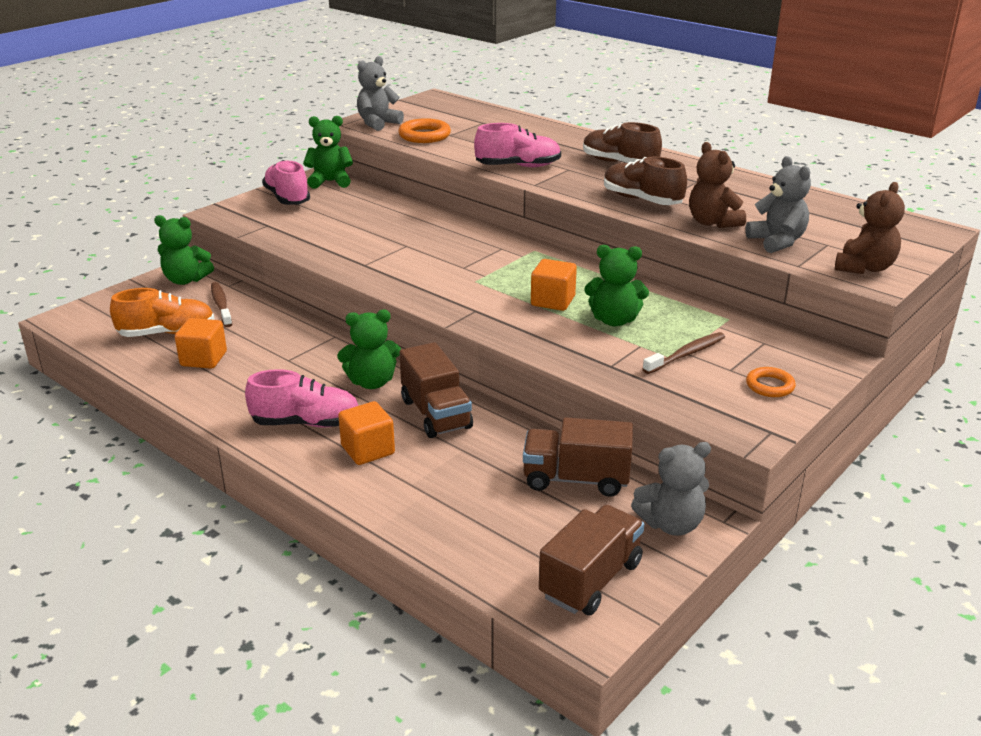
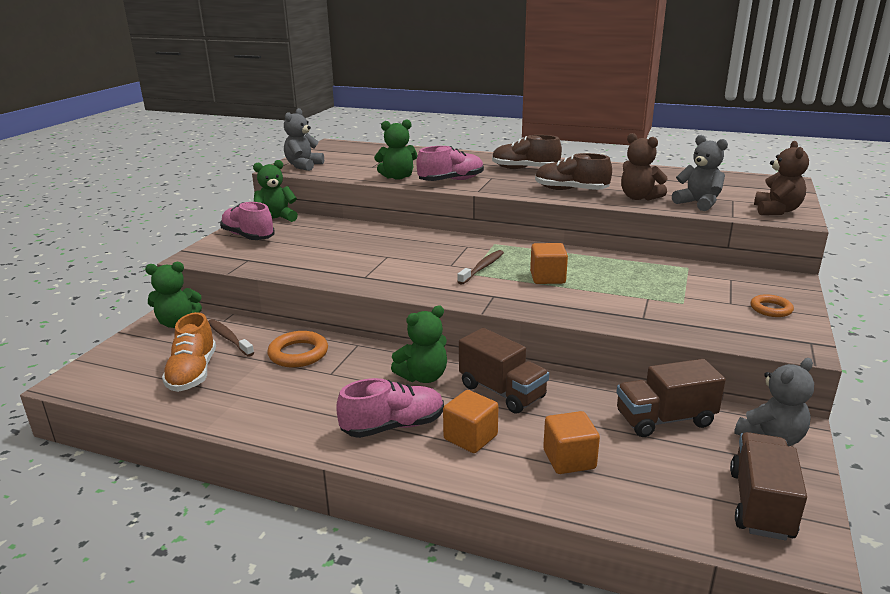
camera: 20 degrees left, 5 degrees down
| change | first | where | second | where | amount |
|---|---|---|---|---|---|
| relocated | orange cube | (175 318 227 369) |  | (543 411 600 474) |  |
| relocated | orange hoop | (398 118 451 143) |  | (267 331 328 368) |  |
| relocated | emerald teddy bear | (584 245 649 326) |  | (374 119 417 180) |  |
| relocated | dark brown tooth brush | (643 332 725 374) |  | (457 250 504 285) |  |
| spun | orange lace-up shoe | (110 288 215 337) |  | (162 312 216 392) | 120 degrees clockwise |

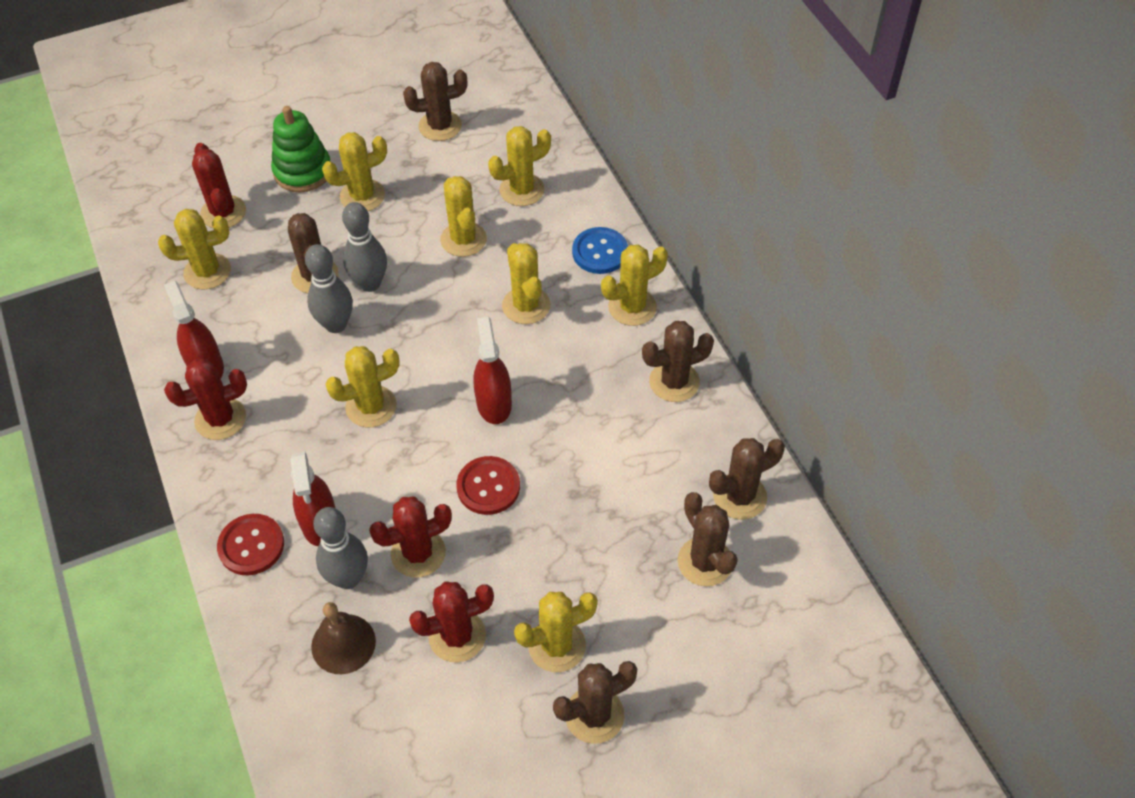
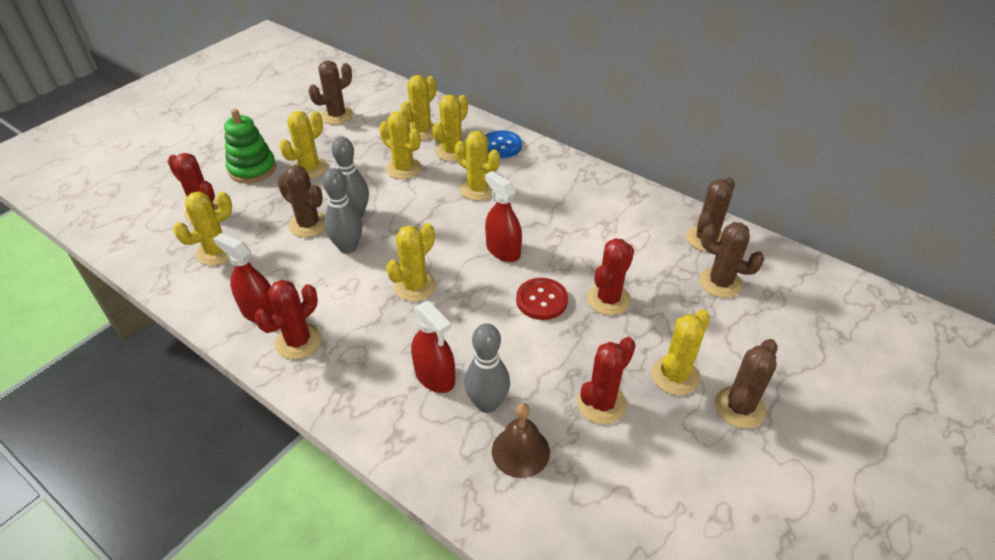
camera: 30 degrees left, 10 degrees down
| change | first | where | second | where | amount |
|---|---|---|---|---|---|
| missing | scarlet button | (217 514 284 575) |  |  |  |
| missing | dark brown prickly plant | (642 321 714 402) |  |  |  |
| relocated | scarlet prickly plant | (369 496 452 578) |  | (587 238 634 315) |  |
| relocated | yellow prickly plant | (601 244 668 326) |  | (432 95 468 162) |  |

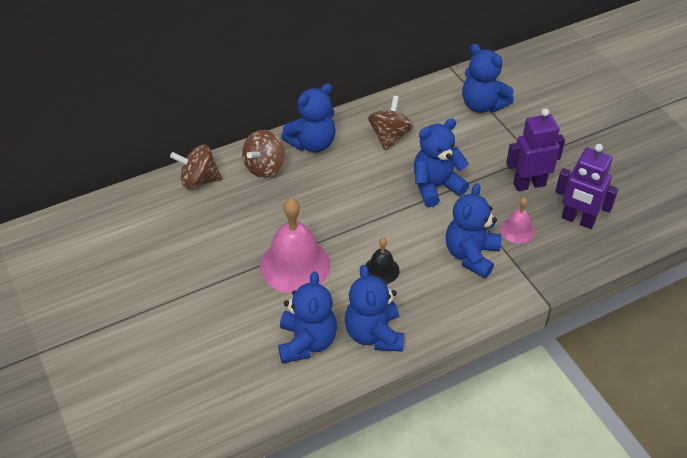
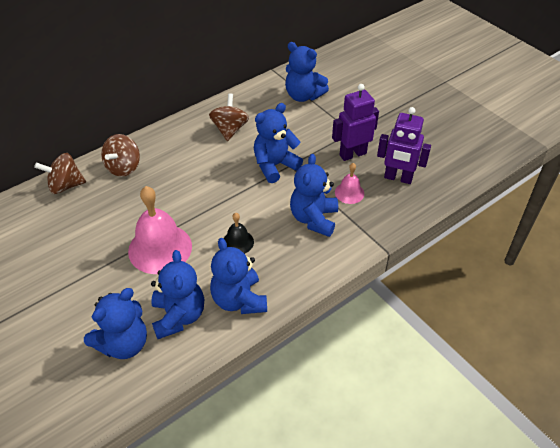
camera: 10 degrees left, 0 degrees up
| change | first | where | second | where | amount |
|---|---|---|---|---|---|
| relocated | royal blue teddy bear | (281 83 336 153) |  | (84 288 147 359) |  |

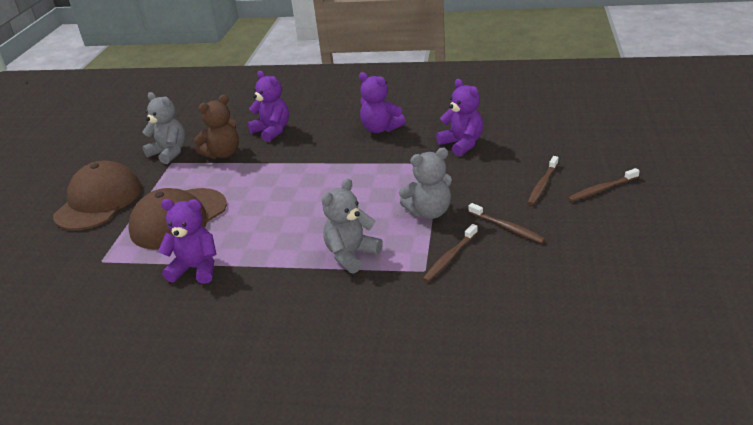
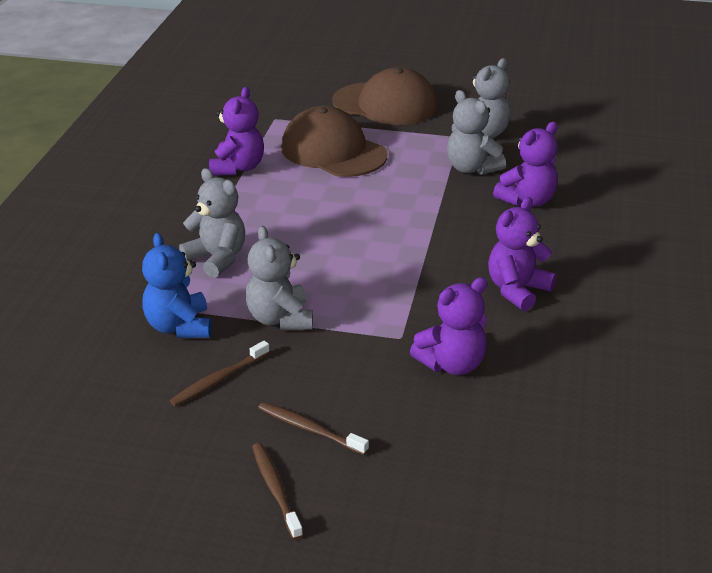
camera: 90 degrees right, 0 degrees up
| change | first | where | second | where | amount |
|---|---|---|---|---|---|
| exchanged | dark brown tooth brush | (423 224 478 282) | royal blue teddy bear | (142 233 211 338) |  |
| colour | dark brown teddy bear | (194 94 239 159) | grey teddy bear | (447 90 506 175) |  |

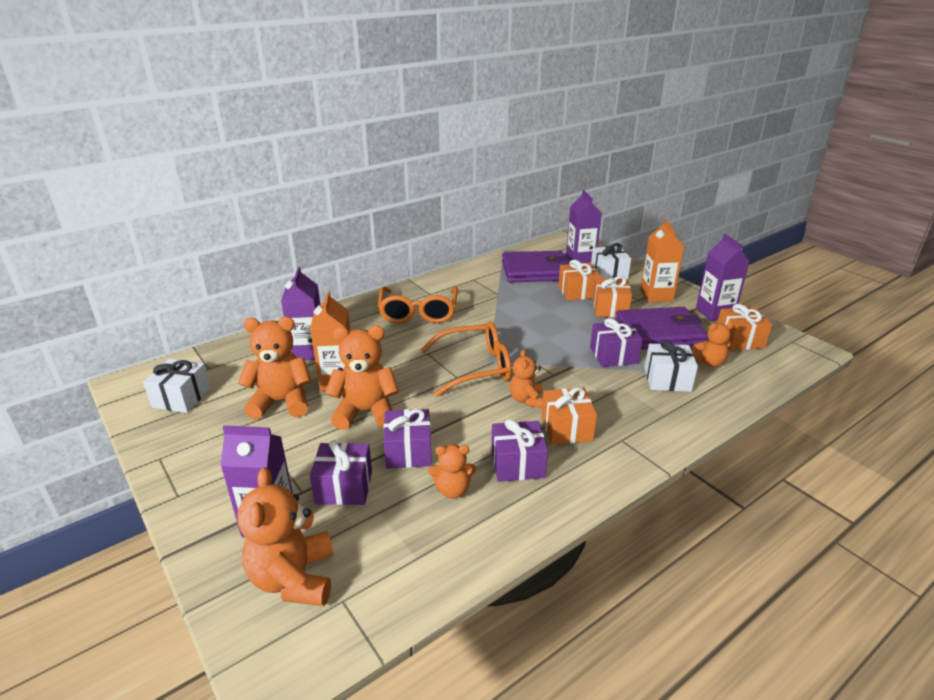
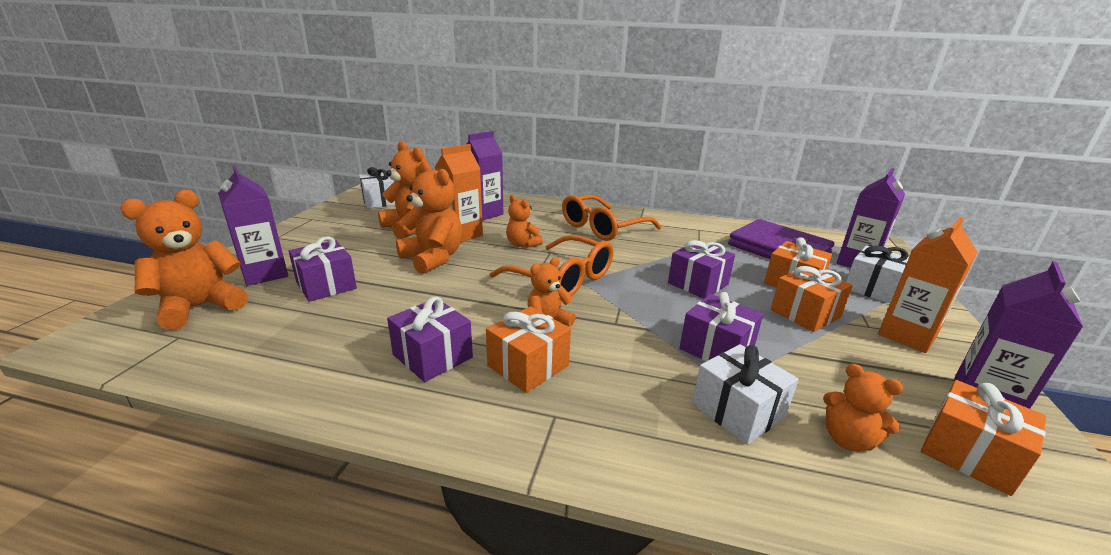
camera: 50 degrees right, 5 degrees down
| change | first | where | second | where | amount |
|---|---|---|---|---|---|
| missing | purple card wallet | (615 307 708 350) |  |  |  |
| relocated | purple wrapped gift | (384 409 432 469) |  | (668 240 735 299) |  |
| relocated | orange teddy bear | (428 444 476 499) |  | (506 195 543 248) |  |

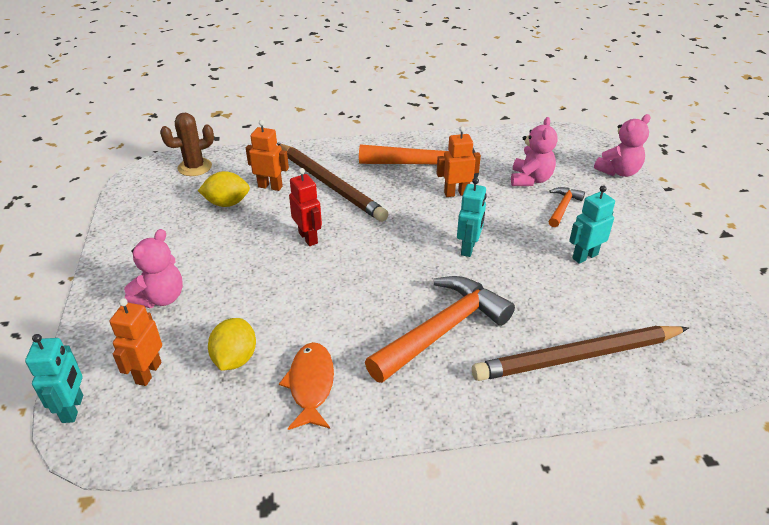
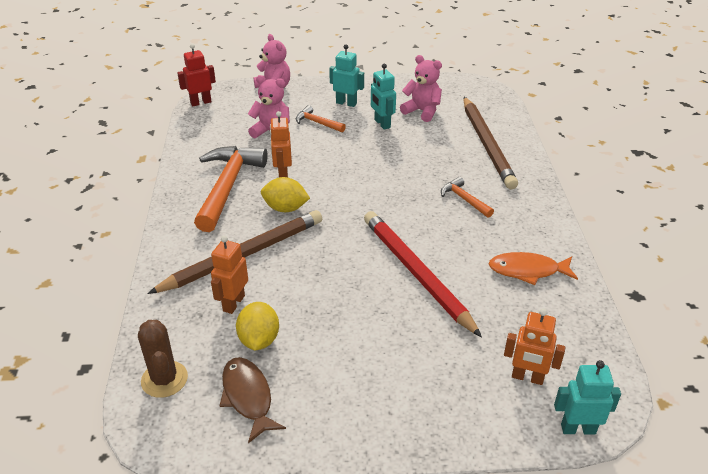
camera: 85 degrees left, 0 degrees up
| change | first | where | second | where | amount |
|---|---|---|---|---|---|
| appeared |  |  | dark brown toy fish | (220 357 286 443) |  |
| appeared |  |  | scarlet wooden pencil | (364 211 482 338) |  |
| relocated | rose-pink teddy bear | (124 229 183 308) |  | (400 55 442 122) |  |
| relocated | yellow lemon | (208 318 256 371) |  | (261 177 310 212) |  |
| relocated | scarlet robot | (289 168 322 246) |  | (177 44 216 106) |  |
| relocated | turquoise robot | (457 178 487 257) |  | (329 44 364 107) |  |
| size | orange carpenter's hammer | (365 276 515 383) |  | (441 177 494 218) | x0.48 |

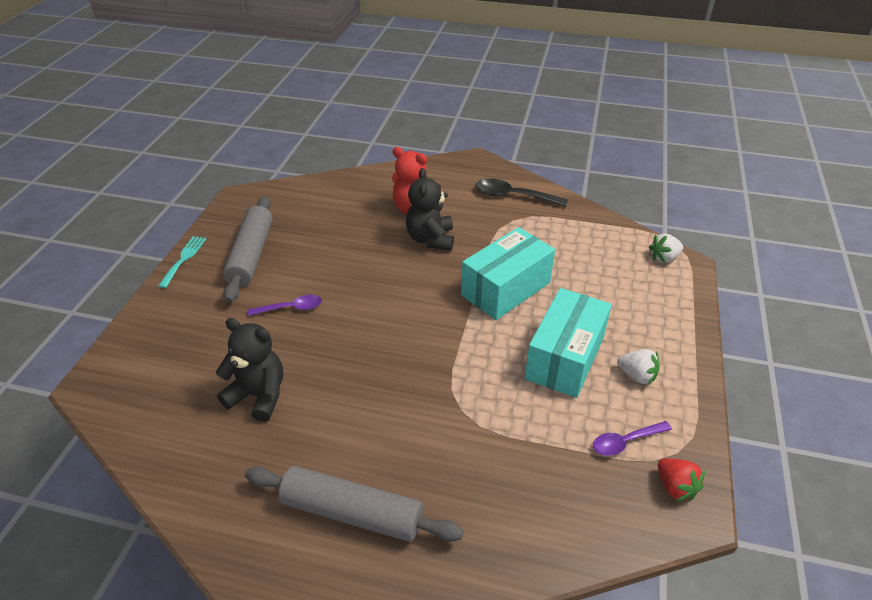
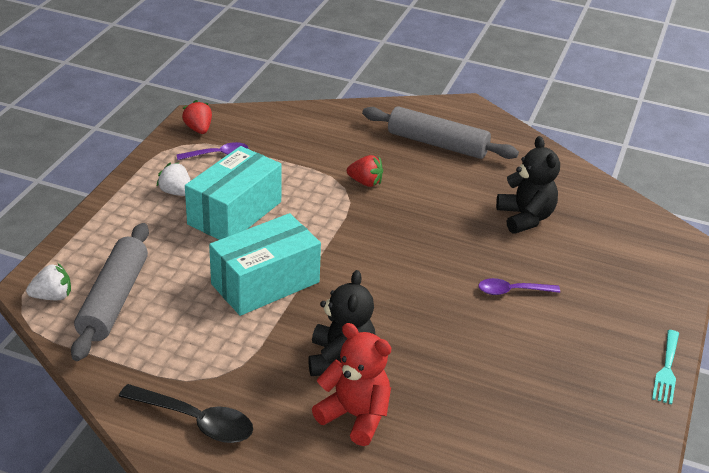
camera: 175 degrees left, 5 degrees down
| change | first | where | second | where | amount |
|---|---|---|---|---|---|
| appeared |  |  | scarlet toy strawberry | (347 155 383 187) |  |
| relocated | grey pastry roller | (223 196 272 303) |  | (71 223 149 361) |  |
| spun | black teddy bear | (216 318 283 422) |  | (496 136 560 234) | 135 degrees counterclockwise |

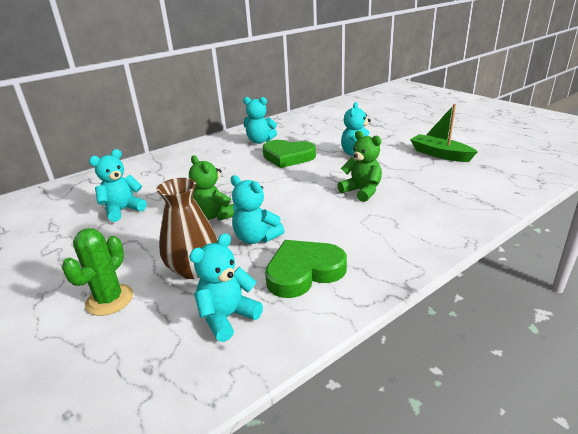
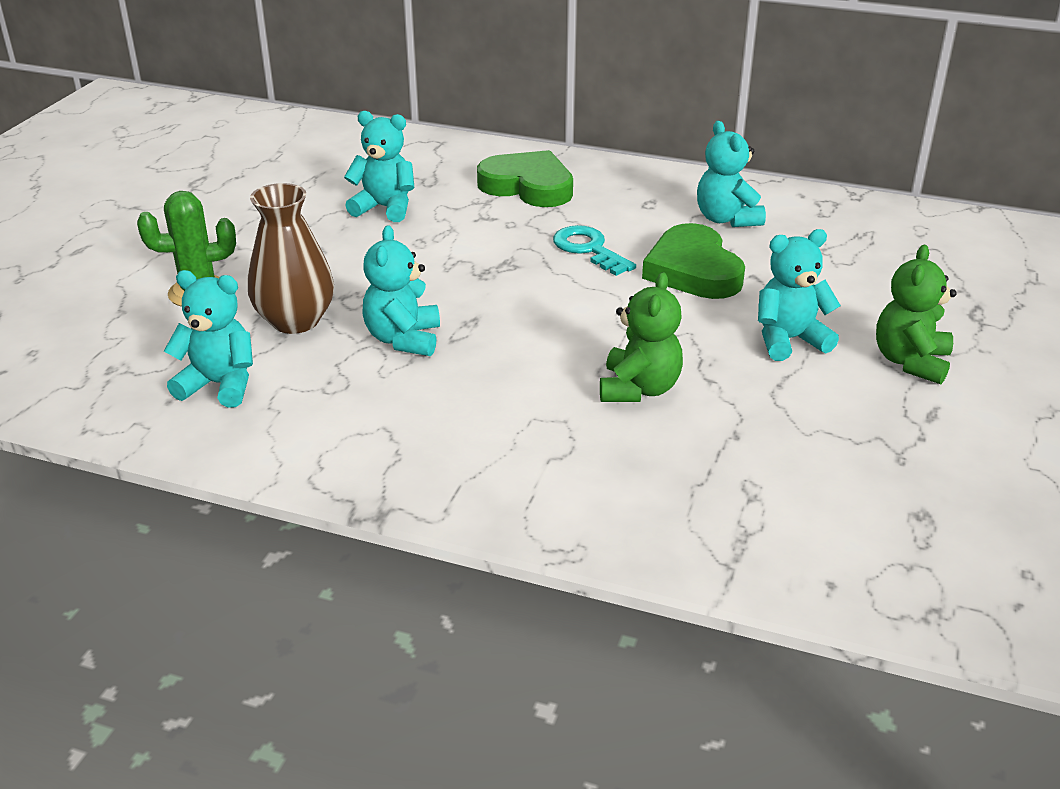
camera: 55 degrees right, 5 degrees up
| change | first | where | second | where | amount |
|---|---|---|---|---|---|
| missing | emerald toy boat | (410 104 477 162) |  |  |  |
| appeared |  |  | turquoise latchkey | (553 225 636 276) |  |
| relocated | emerald teddy bear | (189 155 235 221) |  | (876 245 957 384) |  |
| relocated | emerald love heart | (265 240 347 298) |  | (477 150 573 207) |  |

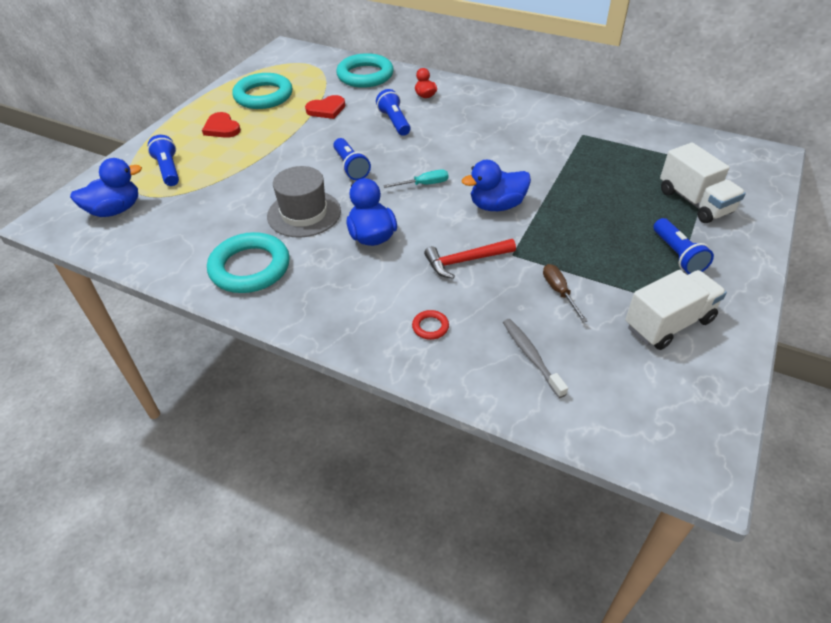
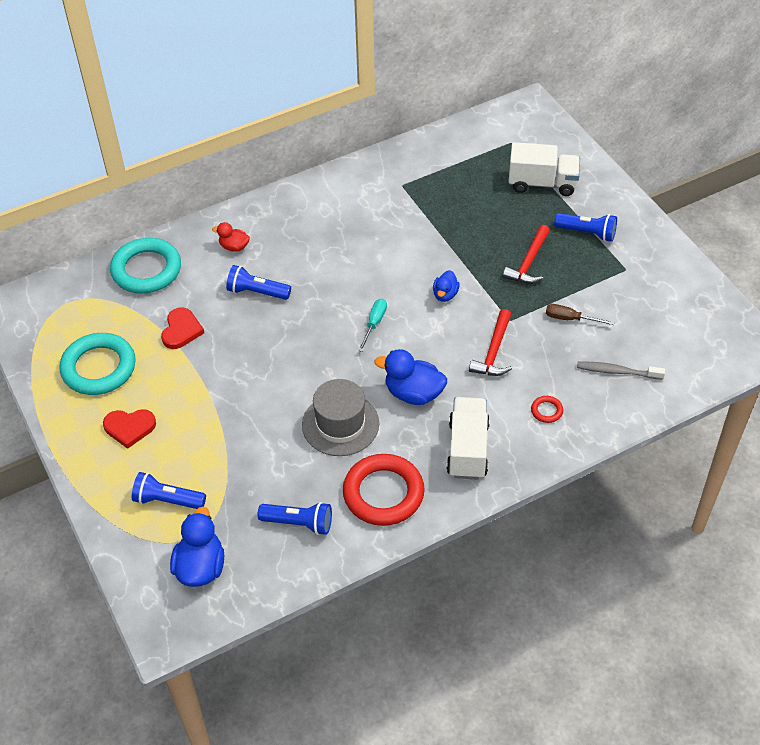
camera: 55 degrees left, 5 degrees up
| change | first | where | second | where | amount |
|---|---|---|---|---|---|
| appeared |  |  | scarlet carpenter's hammer | (503 225 550 284) |  |
| relocated | royal blue flashlight | (333 138 371 180) |  | (258 502 332 535) |  |
| relocated | pure white lorry | (625 270 727 350) |  | (446 397 490 480) |  |
| colour | turquoise hoop | (207 232 290 293) | scarlet hoop | (343 454 425 526) |  |
| size | royal blue toy duck | (462 160 531 211) |  | (433 270 460 302) | x0.58 |

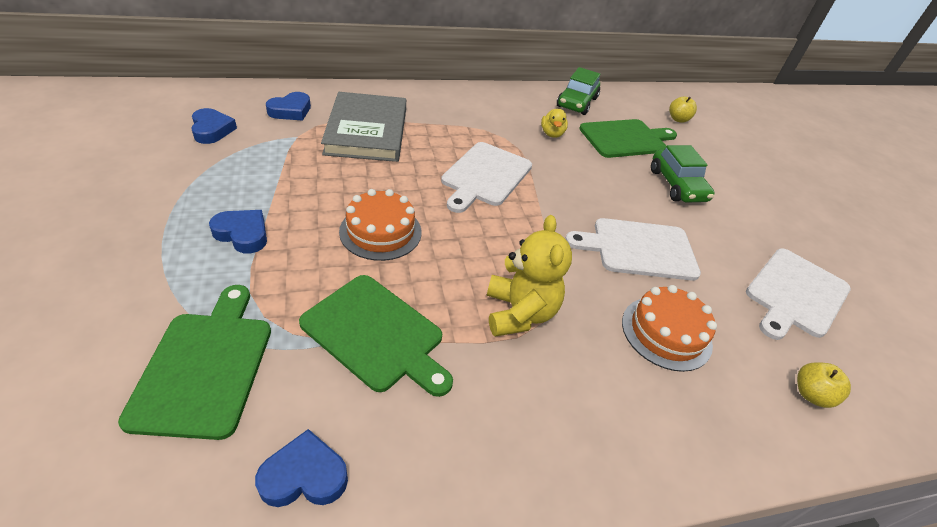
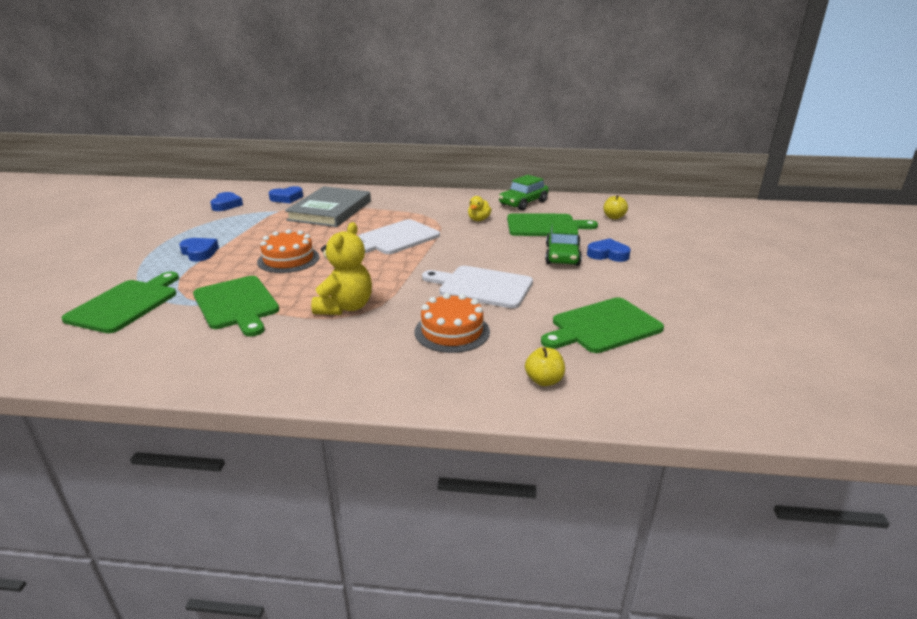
camera: 25 degrees right, 15 degrees down
| change | first | where | second | where | amount |
|---|---|---|---|---|---|
| relocated | royal blue love heart | (255 429 348 507) |  | (587 238 631 262) |  |
| colour | pure white bread board | (746 248 851 340) | emerald bread board | (541 297 664 353) |  |

